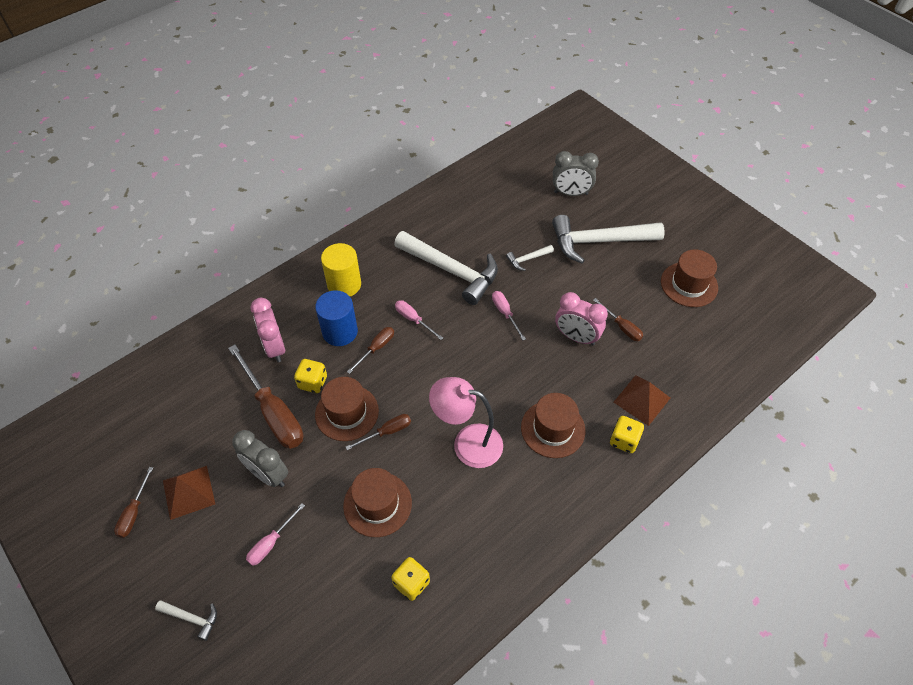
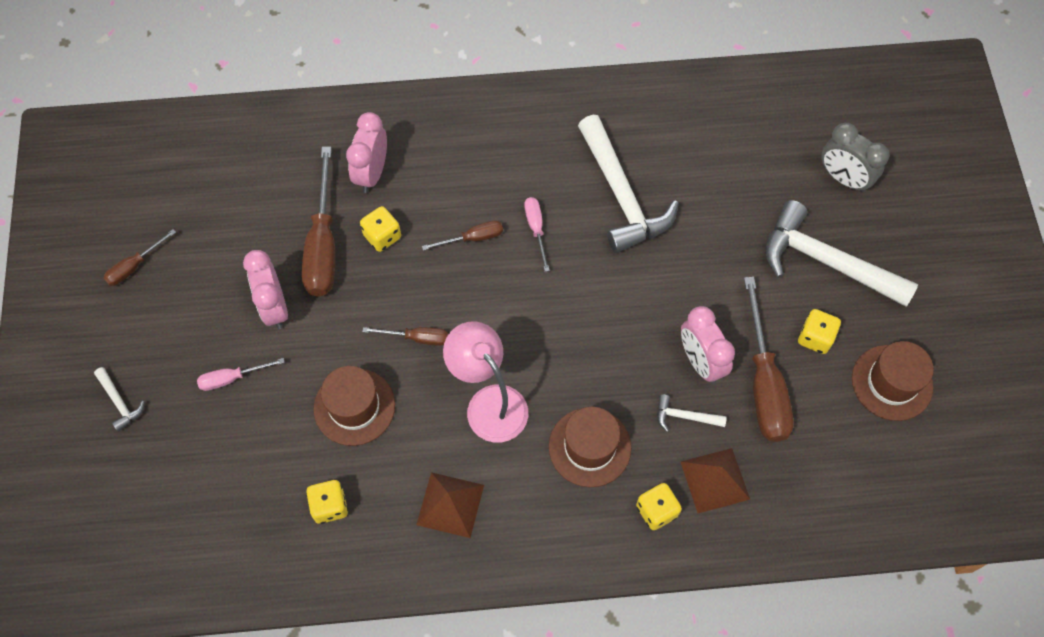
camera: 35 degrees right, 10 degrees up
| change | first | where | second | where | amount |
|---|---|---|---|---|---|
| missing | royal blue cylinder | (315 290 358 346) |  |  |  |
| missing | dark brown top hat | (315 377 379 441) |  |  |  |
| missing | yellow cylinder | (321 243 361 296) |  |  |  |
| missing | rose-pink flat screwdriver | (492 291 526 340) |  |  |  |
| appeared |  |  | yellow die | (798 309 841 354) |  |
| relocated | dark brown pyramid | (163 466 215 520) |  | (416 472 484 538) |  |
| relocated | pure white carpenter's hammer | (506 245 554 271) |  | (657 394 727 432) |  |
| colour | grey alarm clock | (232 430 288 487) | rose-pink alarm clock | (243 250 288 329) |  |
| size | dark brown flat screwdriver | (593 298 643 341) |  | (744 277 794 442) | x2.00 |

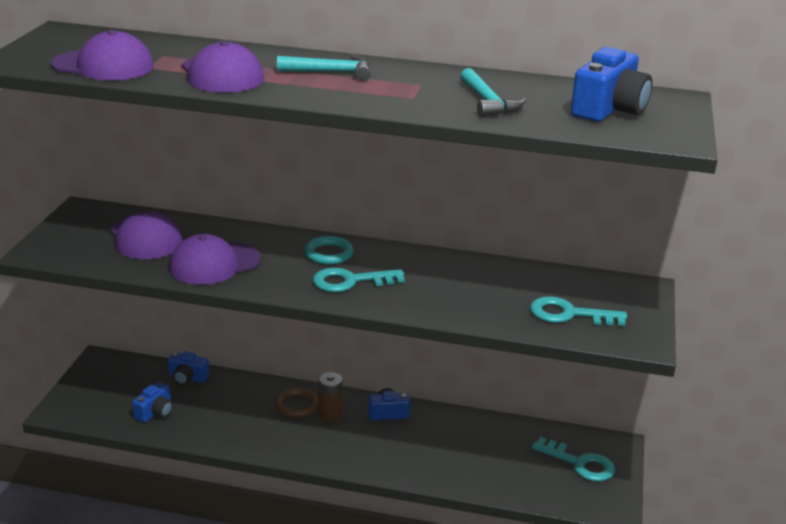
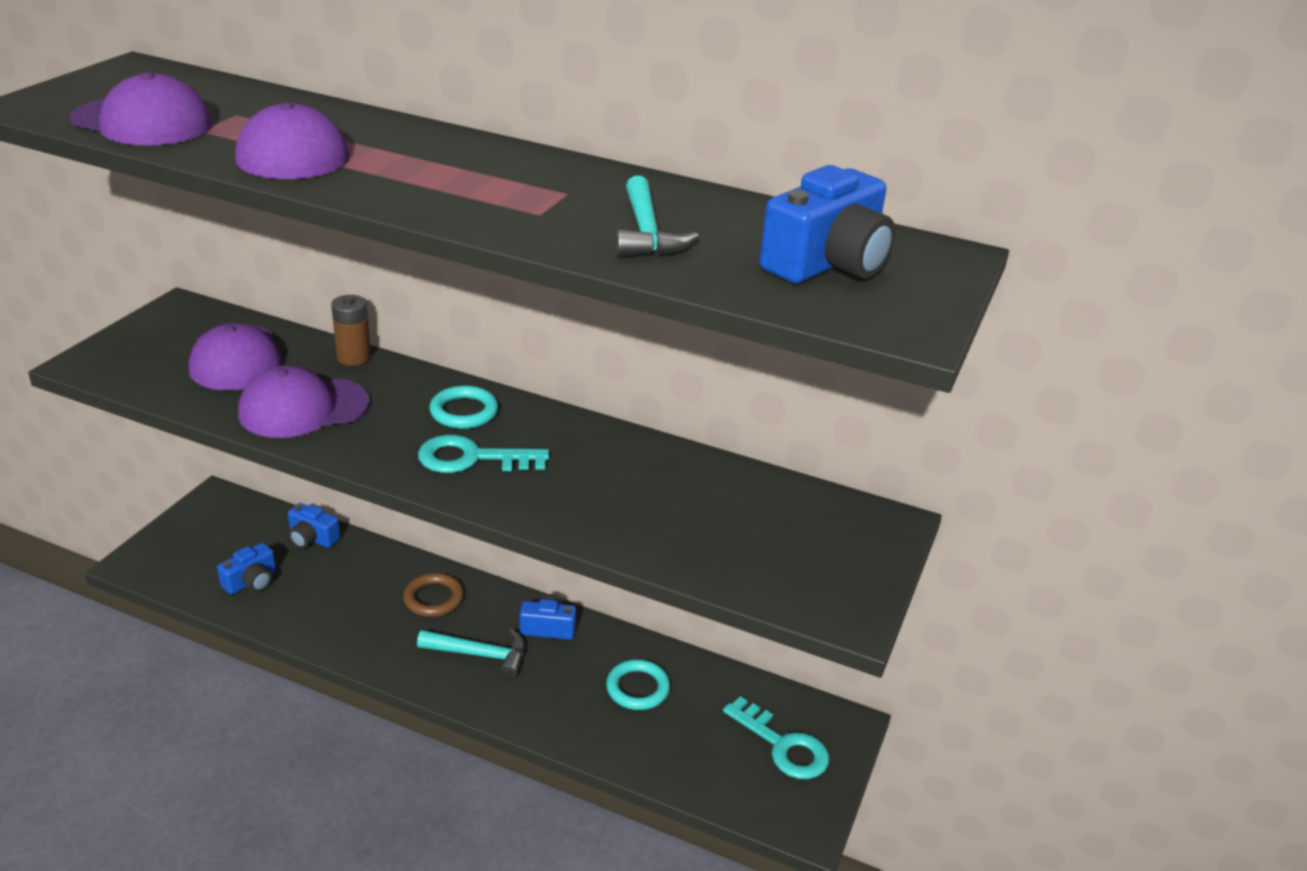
camera: 10 degrees right, 5 degrees up
| change | first | where | second | where | amount |
|---|---|---|---|---|---|
| missing | turquoise latchkey | (530 296 627 326) |  |  |  |
| appeared |  |  | turquoise hoop | (606 659 670 710) |  |
| relocated | turquoise carpenter's hammer | (277 55 371 81) |  | (417 629 525 679) |  |
| relocated | dark brown power cell | (318 372 343 422) |  | (331 295 371 366) |  |

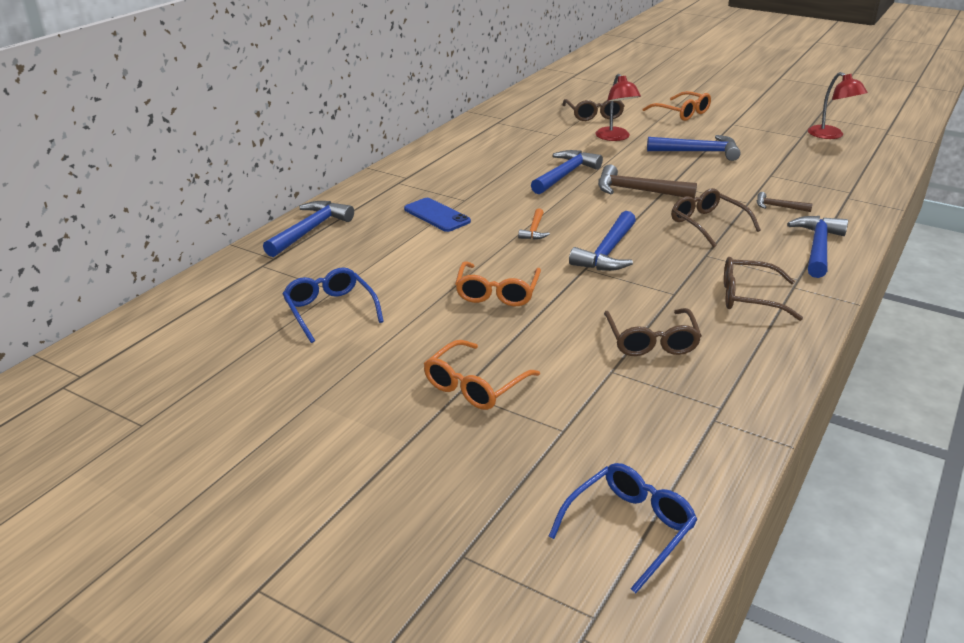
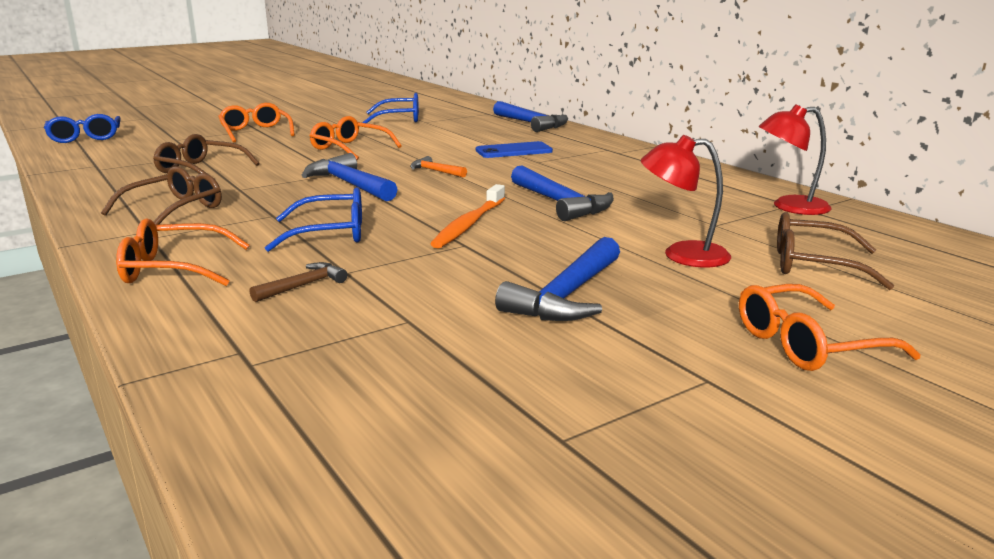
camera: 115 degrees right, 10 degrees down
| change | first | where | second | where | amount |
|---|---|---|---|---|---|
| relocated | scarlet desk lamp | (808 72 868 139) |  | (759 104 831 215) |  |
| exchanged | dark brown carpenter's hammer | (598 165 697 199) | orange tooth brush | (430 184 505 248) |  |
| exchanged | royal blue carpenter's hammer | (787 216 848 278) | orange spectacles | (116 218 250 286) |  |
| colour | dark brown spectacles | (671 188 761 248) | royal blue spectacles | (265 187 362 252) |  |

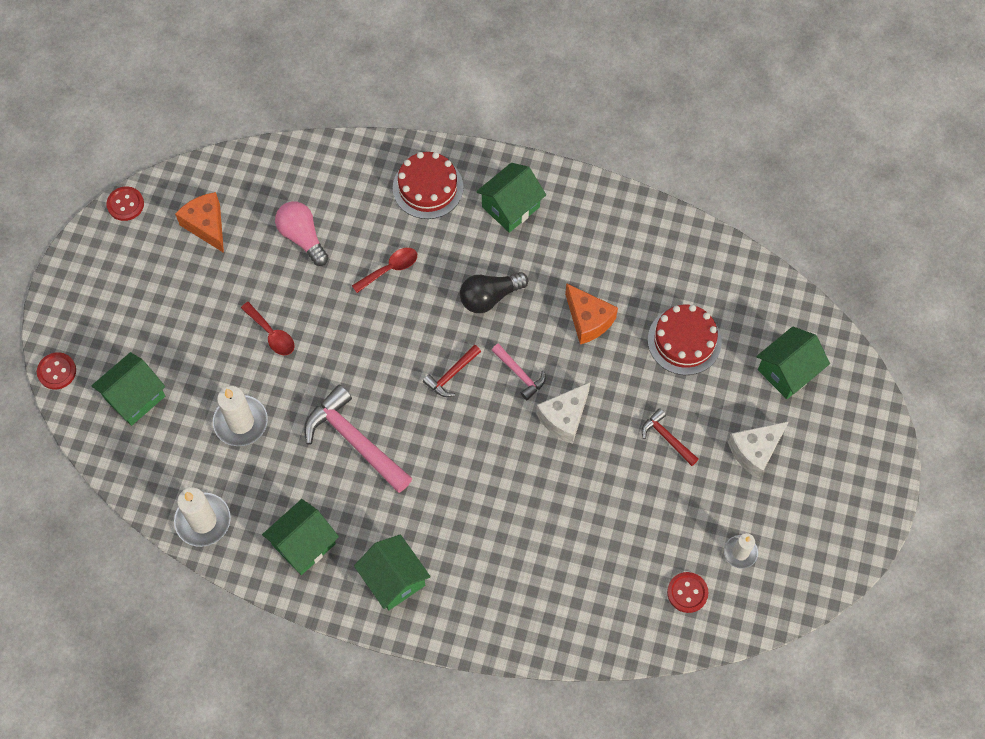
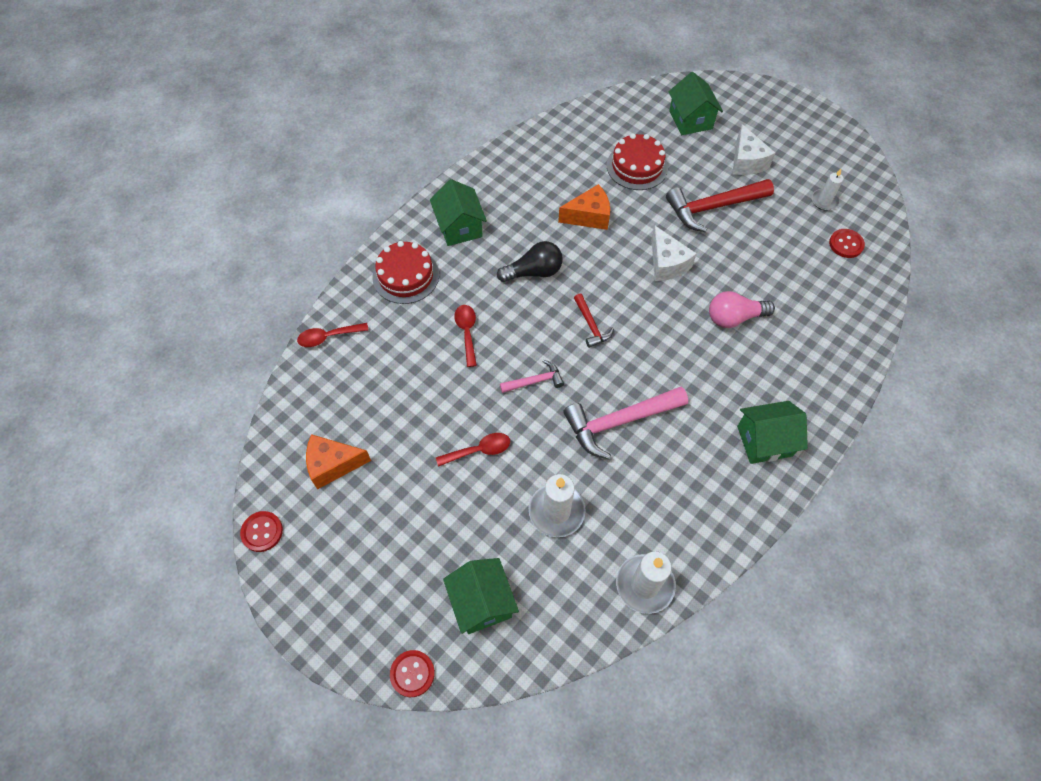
camera: 65 degrees left, 5 degrees down
| change | first | where | second | where | amount |
|---|---|---|---|---|---|
| missing | emerald cottage | (262 499 339 575) |  |  |  |
| appeared |  |  | scarlet tablespoon | (297 323 369 347) |  |
| relocated | rose-pink lightbulb | (275 201 329 266) |  | (709 291 775 328) |  |
| relocated | rose-pink carpenter's hammer | (492 343 546 400) |  | (500 360 564 393) |  |
| spun | black lightbulb | (460 272 528 313) |  | (497 241 563 282) | 105 degrees counterclockwise |
| size | scarlet carpenter's hammer | (642 408 698 466) |  | (666 179 774 232) | x1.91 |

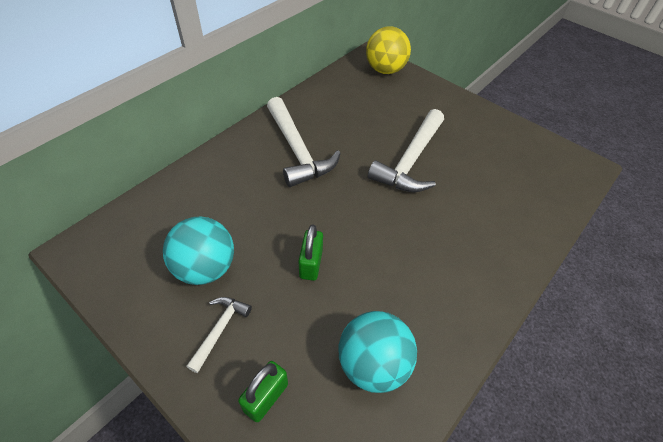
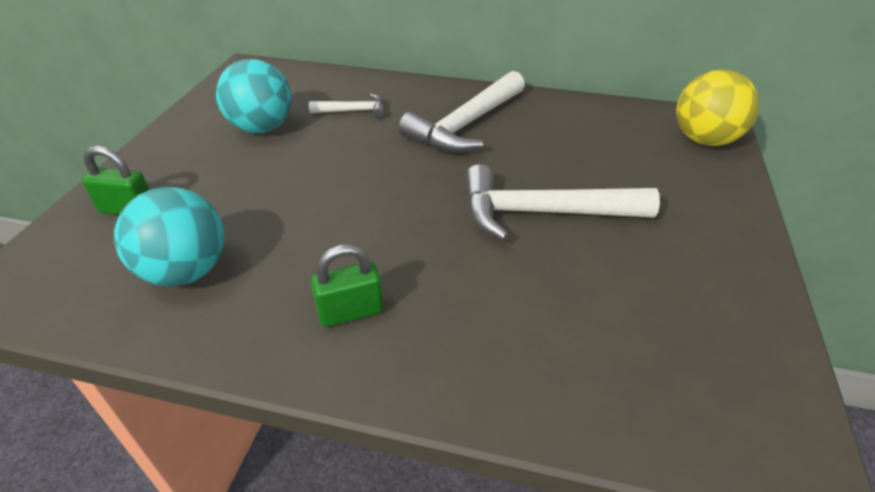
camera: 65 degrees right, 10 degrees down
| change | first | where | second | where | amount |
|---|---|---|---|---|---|
| relocated | pure white carpenter's hammer | (186 297 252 373) |  | (309 94 385 119) |  |
| relocated | emerald lock | (299 225 323 281) |  | (311 244 383 327) |  |

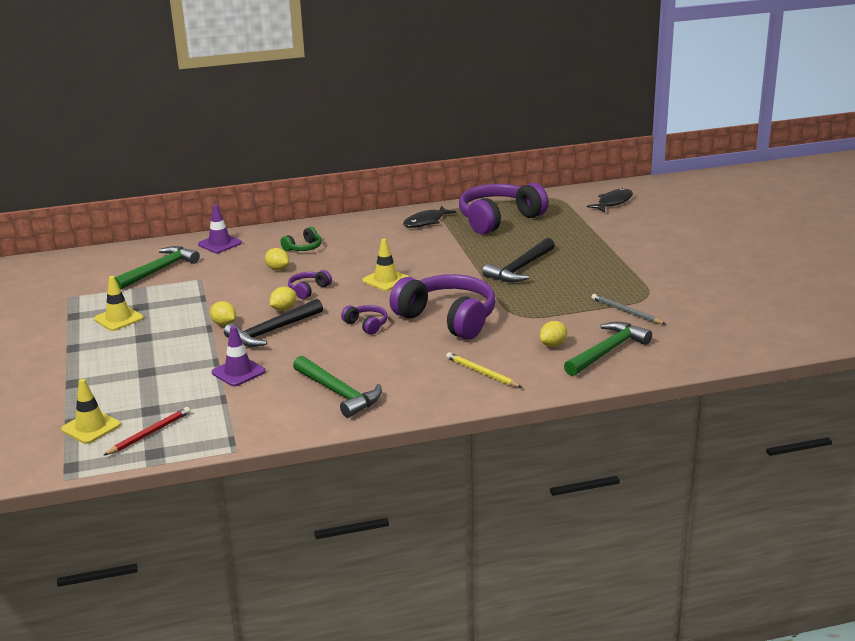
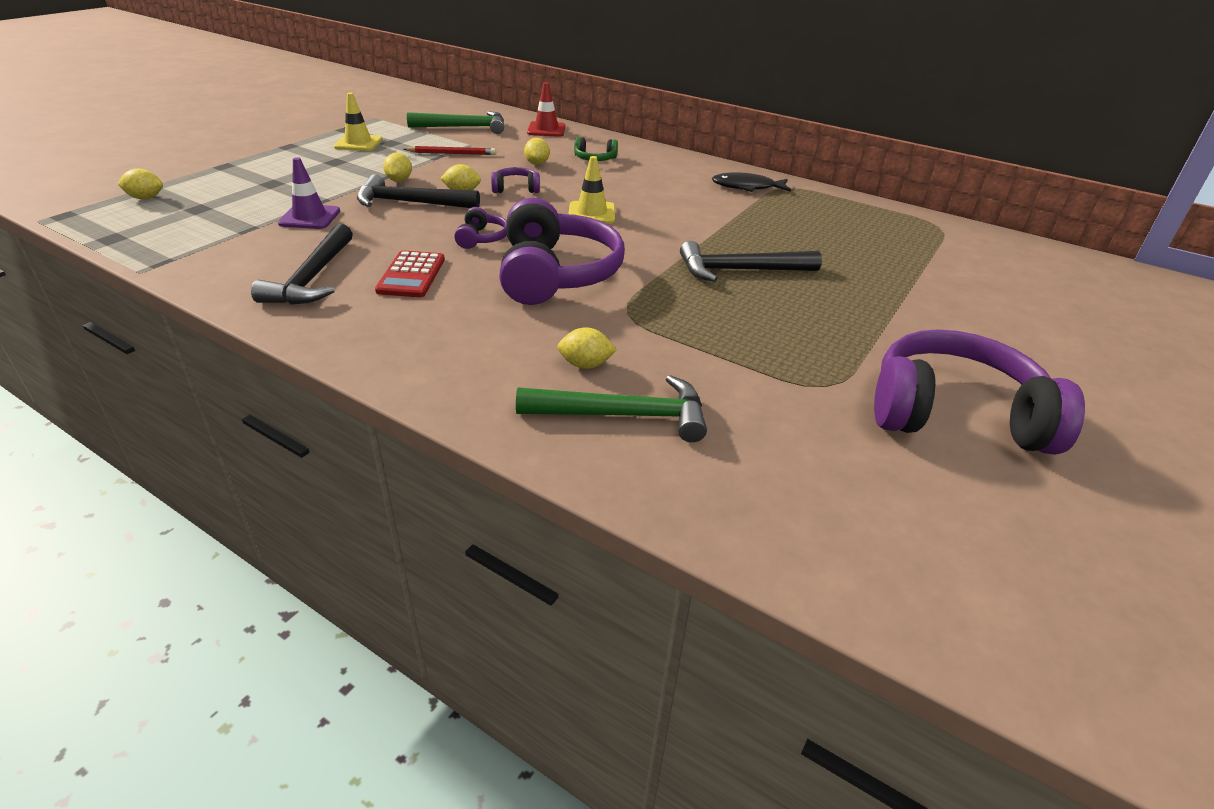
camera: 45 degrees right, 10 degrees up
| change | first | where | second | where | amount |
|---|---|---|---|---|---|
| missing | yellow wooden pencil | (446 352 522 388) |  |  |  |
| missing | black toy fish | (587 188 633 212) |  |  |  |
| missing | grey wooden pencil | (591 294 666 324) |  |  |  |
| appeared |  |  | scarlet pocket calculator | (375 250 445 297) |  |
| relocated | scarlet wooden pencil | (103 407 190 456) |  | (404 146 496 155) |  |
| relocated | purple headphones | (459 183 549 234) |  | (874 329 1085 455) |  |
| exchanged | yellow safety cone | (61 379 121 444) | yellow lemon | (118 168 163 199) |  |
| colour | purple safety cone | (198 205 242 253) | scarlet safety cone | (527 82 566 137) |  |
| colour | emerald carpenter's hammer | (293 356 382 418) | black carpenter's hammer | (251 224 353 305) |  |

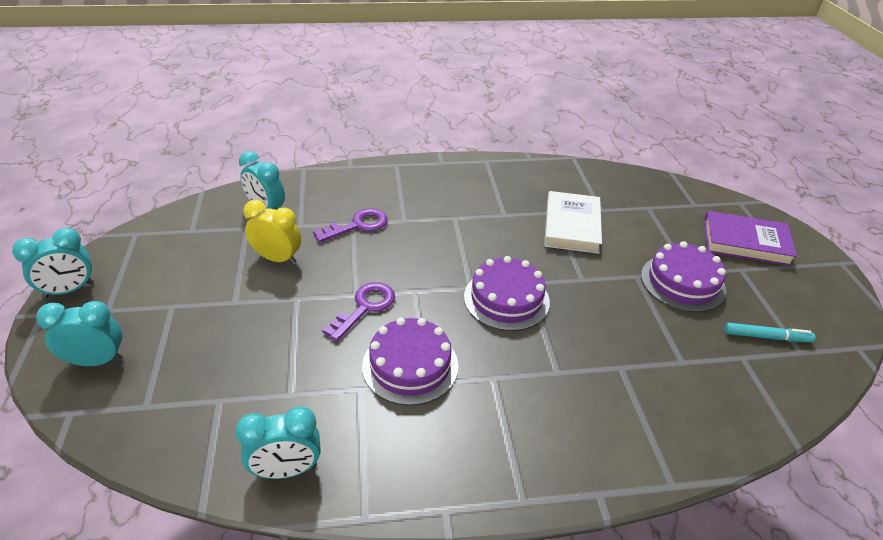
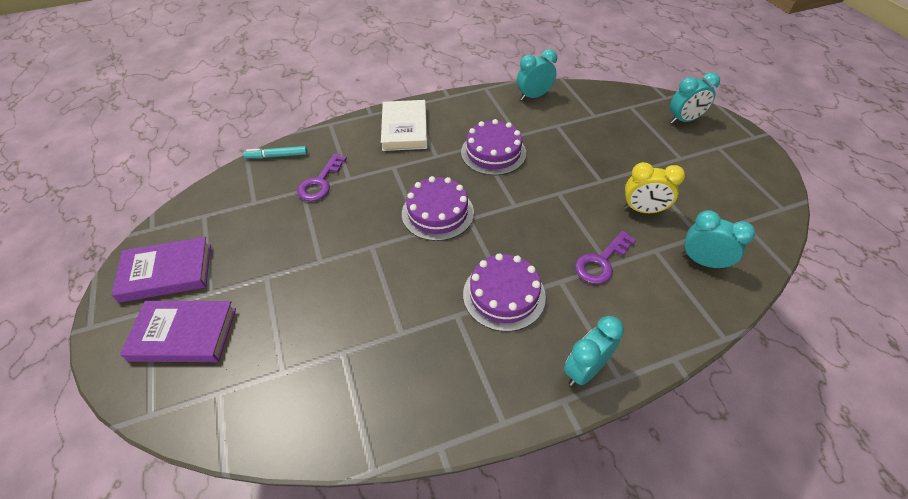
camera: 170 degrees right, 10 degrees up
| change | first | where | second | where | amount |
|---|---|---|---|---|---|
| appeared |  |  | purple hardback | (111 237 211 303) |  |
| relocated | turquoise alarm clock | (12 228 94 298) |  | (564 316 624 386) |  |
| relocated | purple latchkey | (322 282 395 342) |  | (297 153 347 201) |  |
| relocated | pure white hardback | (544 191 602 254) |  | (381 100 428 151) |  |
| relocated | purple gateau | (641 241 726 312) |  | (463 253 546 332) |  |
| relocated | turquoise marker | (725 323 815 343) |  | (243 146 307 159) |  |

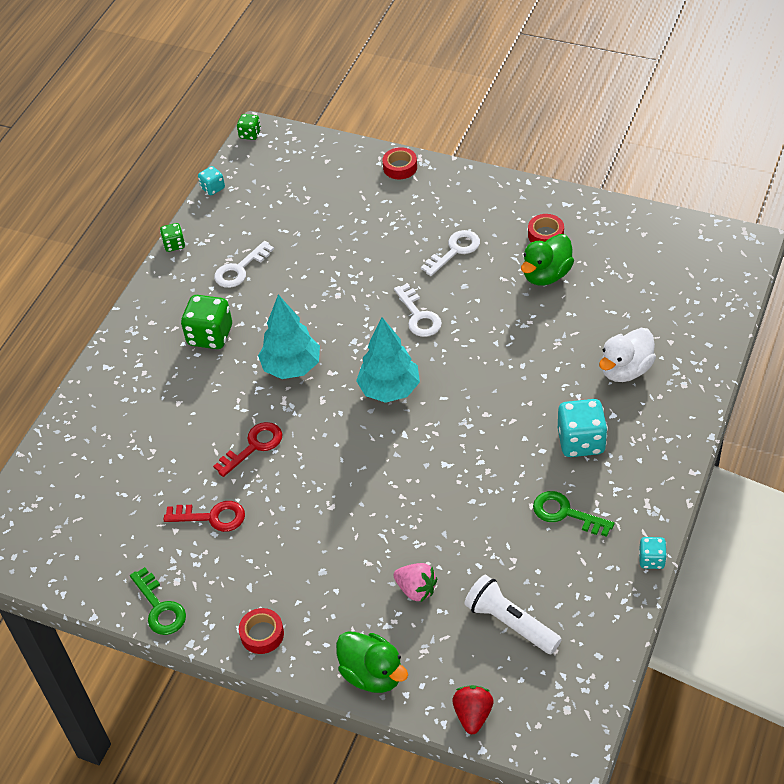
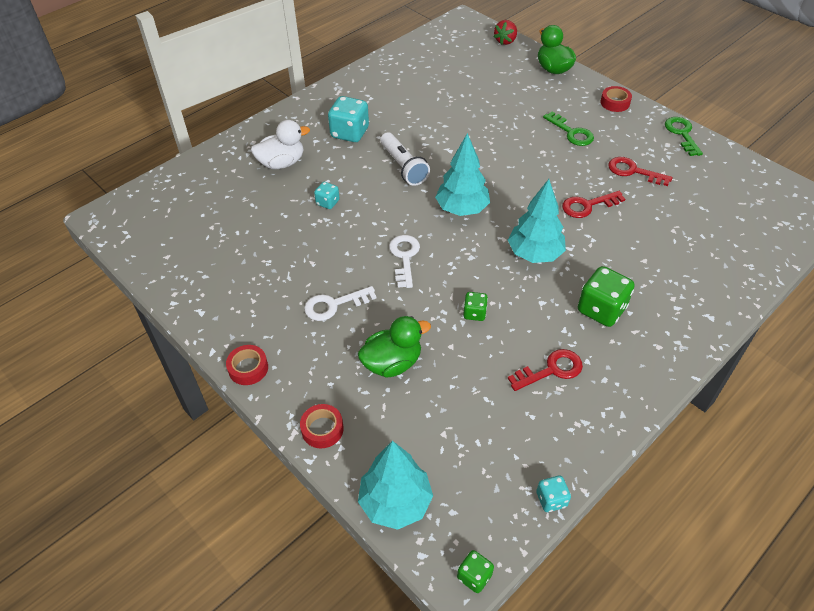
camera: 160 degrees left, 0 degrees up
| change | first | where | second | where | amount |
|---|---|---|---|---|---|
| missing | rose-pink toy strawberry | (393 563 437 602) |  |  |  |
| appeared |  |  | turquoise tree | (358 441 433 530) |  |
| relocated | emerald die | (160 223 185 252) |  | (463 292 488 321) |  |
| relocated | pure white flashlight | (464 575 562 654) |  | (380 132 430 186) |  |
| relocated | emerald toy duck | (521 234 574 286) |  | (358 316 431 378) |  |
| relocated | scarlet sticky tape | (528 214 564 242) |  | (226 345 268 385) |  |
| relocated | emerald latchkey | (533 491 614 537) |  | (543 112 594 146) |  |
| relocated | turquoise die | (639 537 667 569) |  | (314 182 339 209) |  |
| colour | pure white latchkey | (214 241 274 288) | scarlet latchkey | (508 349 583 391) |  |

